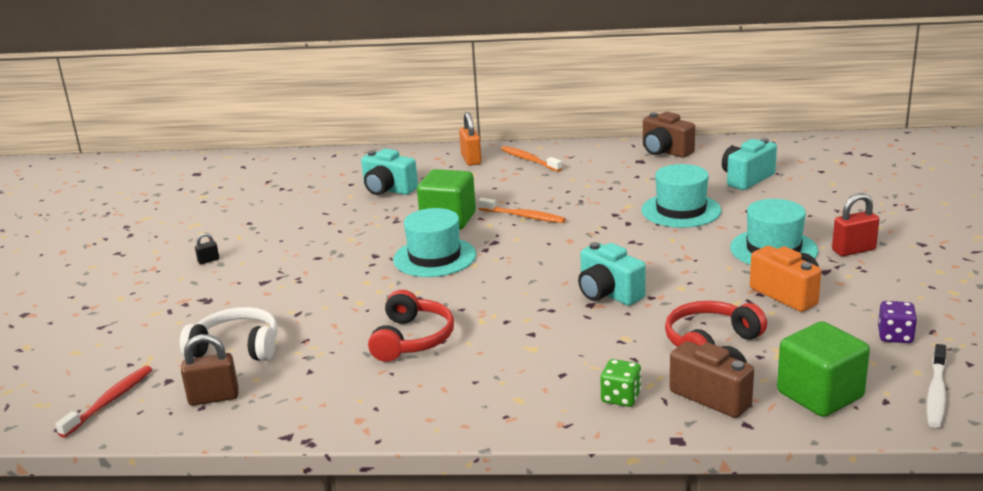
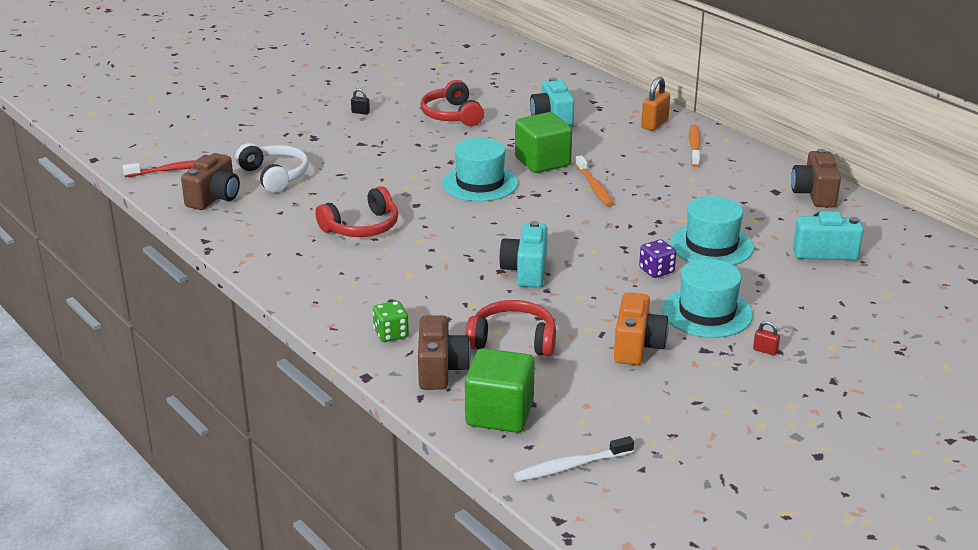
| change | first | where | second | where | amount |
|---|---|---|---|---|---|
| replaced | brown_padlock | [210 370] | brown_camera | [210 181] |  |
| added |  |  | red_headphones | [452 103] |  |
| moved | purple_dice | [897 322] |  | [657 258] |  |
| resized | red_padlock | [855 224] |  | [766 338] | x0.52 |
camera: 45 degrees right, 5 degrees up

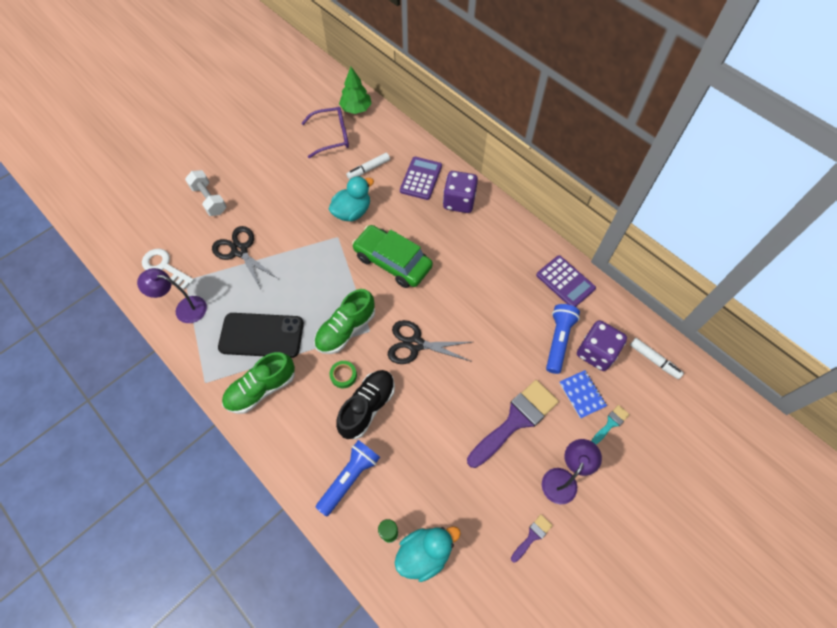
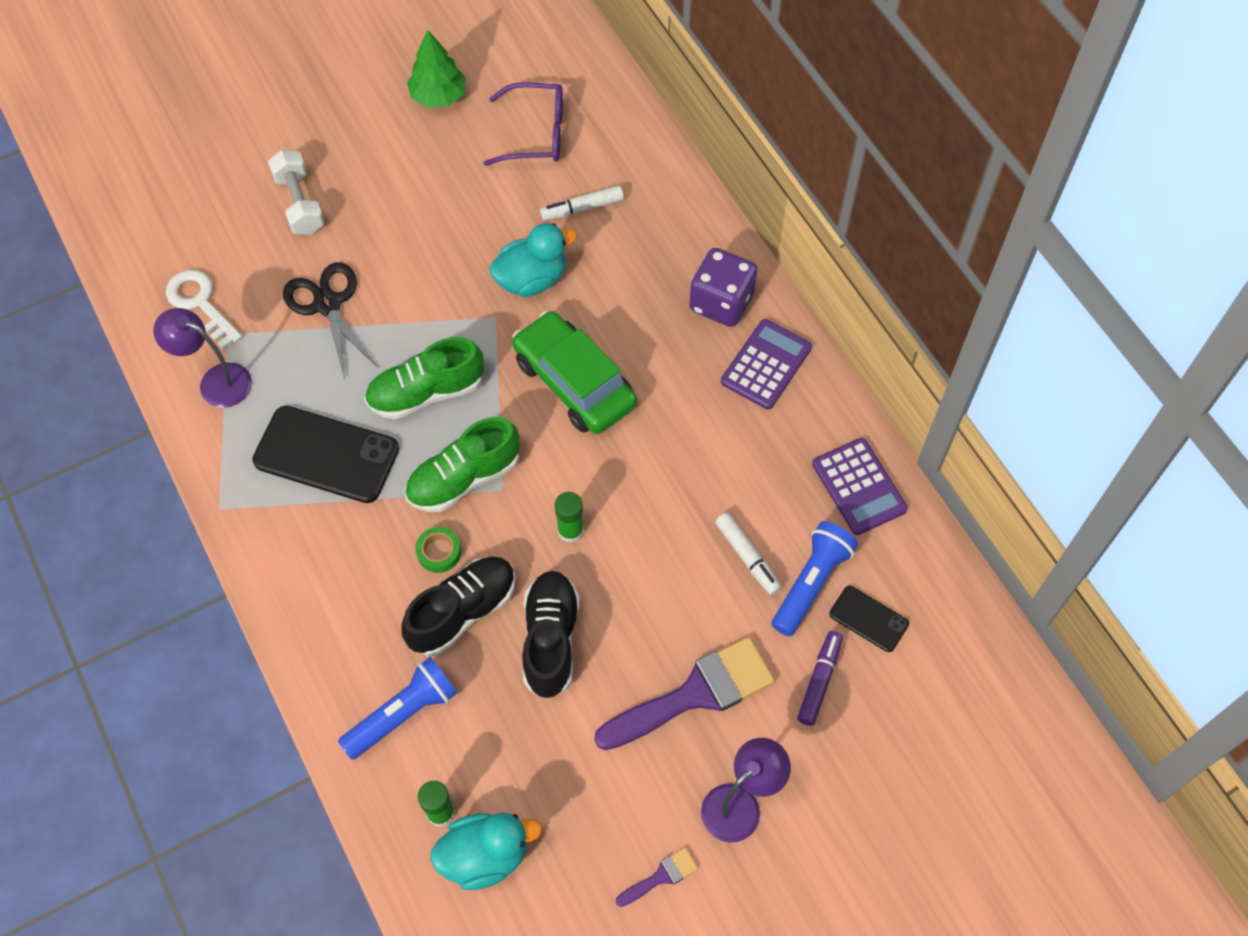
| change | first | where | second | where | amount |
|---|---|---|---|---|---|
| moved | green_shoe | [258 383] |  | [424 378] |  |
| moved | green_tree | [355 90] |  | [436 69] |  |
| added |  |  | black_shoe | [551 635] |  |
| replaced | black_scissors | [430 342] | green_glue_stick | [569 517] |  |
| moved | white_marker | [657 358] |  | [748 554] |  |
| moved | purple_calculator | [421 178] |  | [766 364] |  |
| replaced | blue_notebook | [583 394] | purple_marker | [820 678] |  |
| replaced | purple_dice | [602 345] | black_phone | [869 619] |  |
| removed | turquoise_brush | [610 424] |  |  |  |
camera: 15 degrees right, 0 degrees up

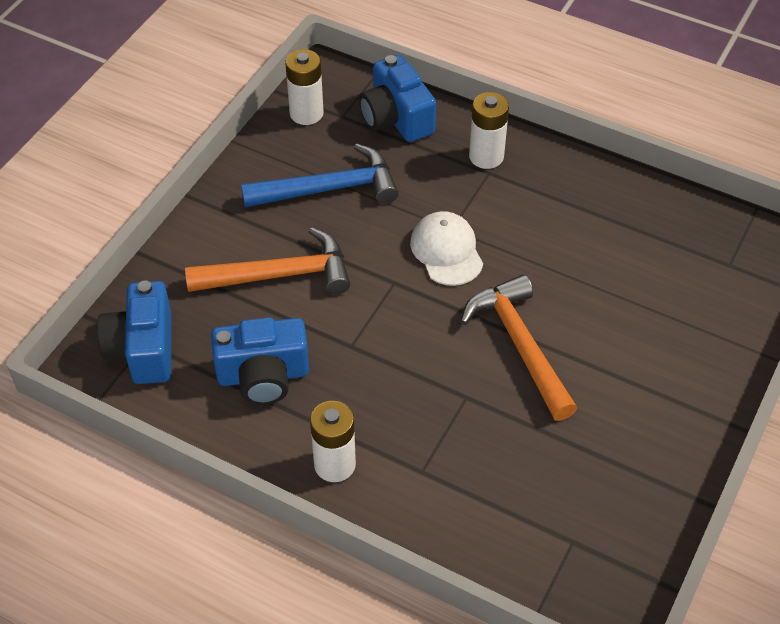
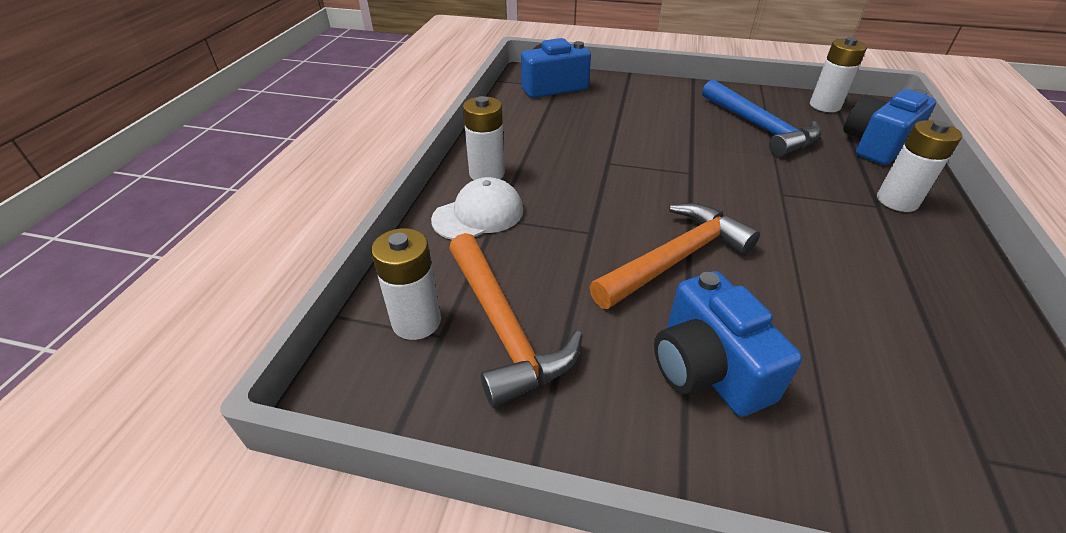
| change | first | where | second | where | amount |
|---|---|---|---|---|---|
| added |  |  | white_battery | [406 284] |  |
| moved | white_cap | [446 248] |  | [477 208] |  |
| moved | orange_hammer | [267 260] |  | [516 320] |  |
| moved | blue_camera | [260 361] |  | [728 344] |  |
camera: 75 degrees right, 10 degrees down

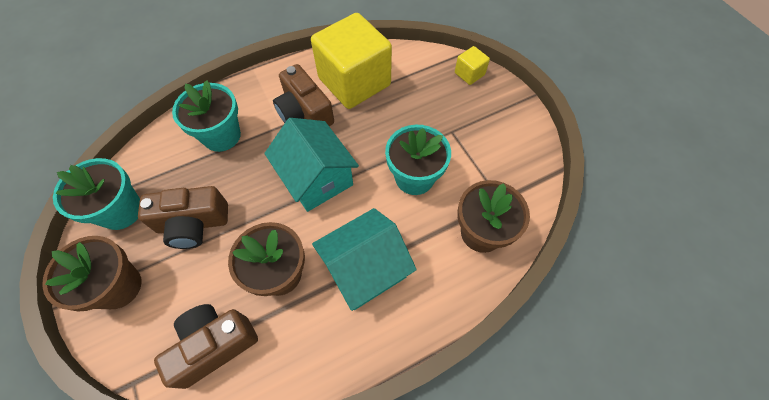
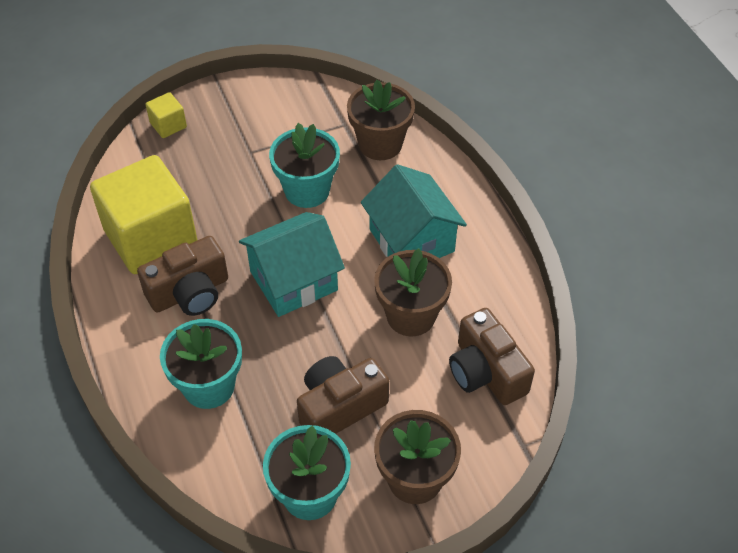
| change | first | where | second | where | amount |
|---|---|---|---|---|---|
| turned | brown_camera | [183 217] |  | [343 395] | 120 degrees counterclockwise |
camera: 85 degrees left, 10 degrees down

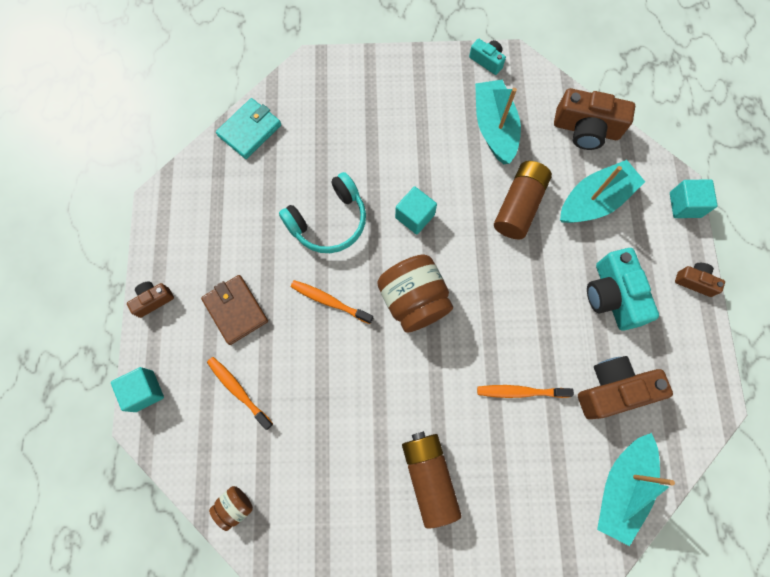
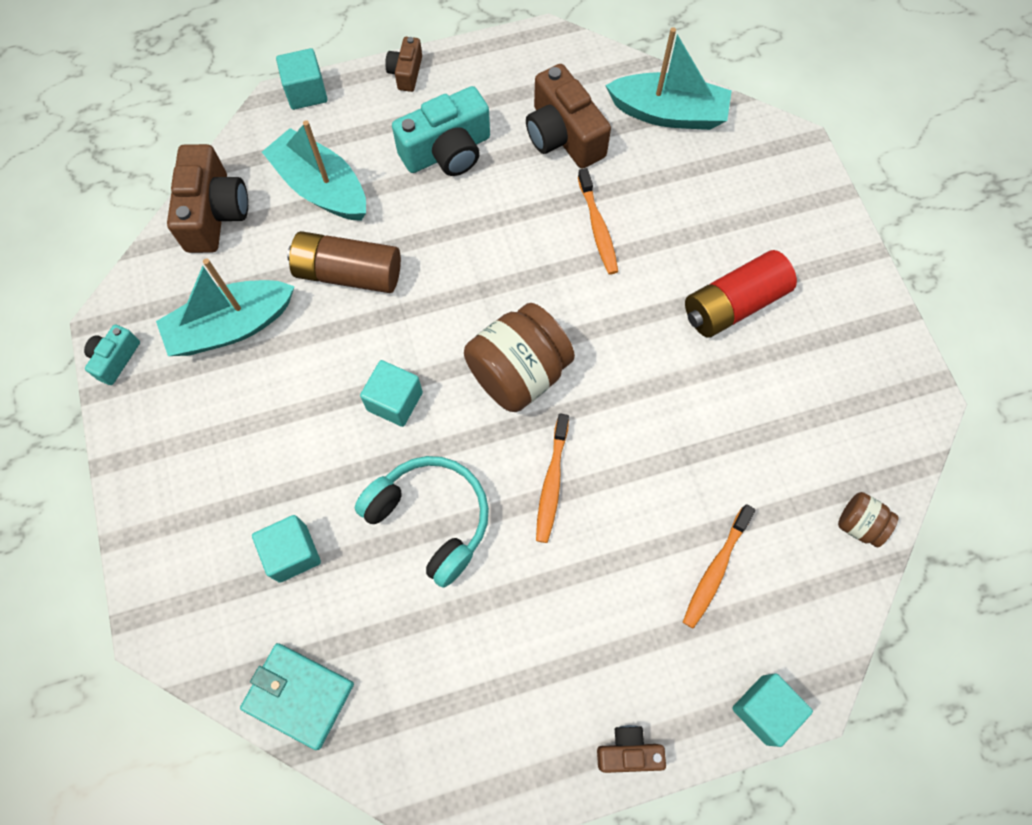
| change | first | where | second | where | amount |
|---|---|---|---|---|---|
| added |  |  | turquoise_cube | [286 549] |  |
| turned | brown_camera | [150 300] |  | [631 749] | 135 degrees clockwise |
| recoloured | brown_battery | [432 480] | red_battery | [741 294] |  |
| removed | brown_wallet | [234 310] |  |  |  |
camera: 105 degrees left, 5 degrees down

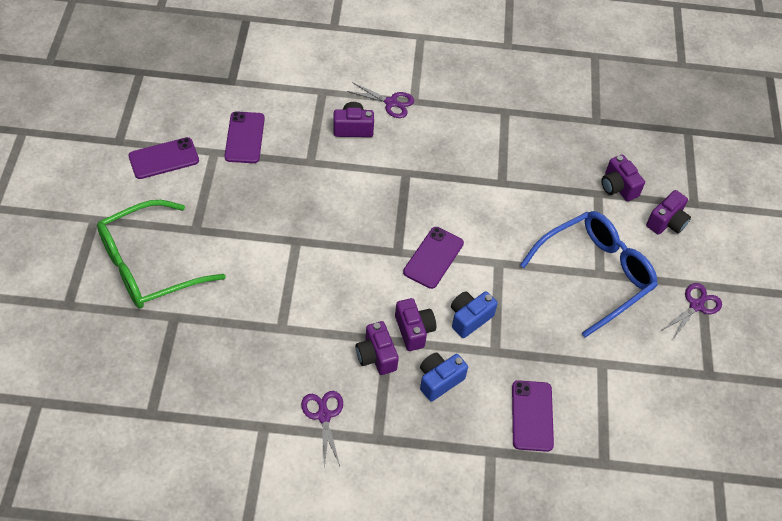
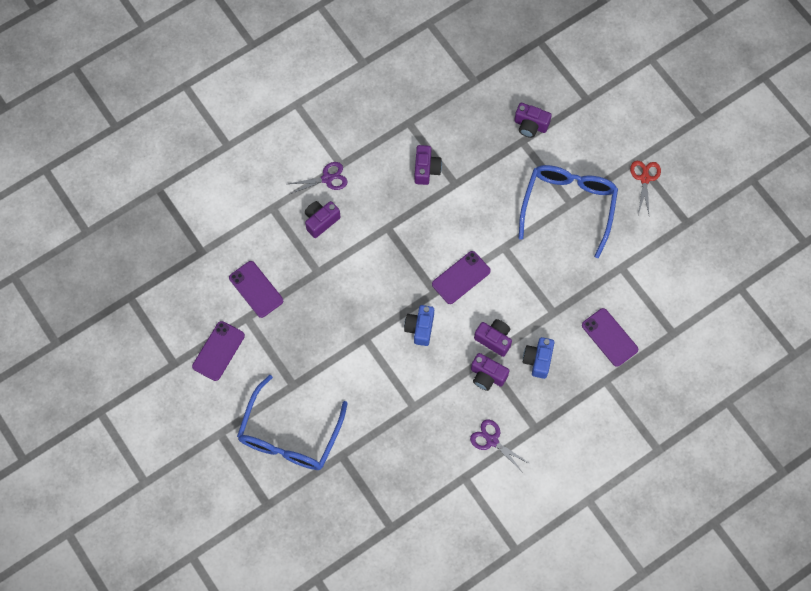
| change | first | where | second | where | amount |
|---|---|---|---|---|---|
| recoloured | green_glasses | [161 254] | blue_glasses | [292 422] |  |
| moved | blue_camera | [474 314] |  | [419 325] |  |
| moved | purple_camera | [668 212] |  | [428 165] |  |
| turned | purple_phone | [433 258] |  | [461 277] | 60 degrees clockwise |
| recoloured | purple_scissors | [691 311] | red_scissors | [645 188] |  |
camera: 35 degrees left, 15 degrees up

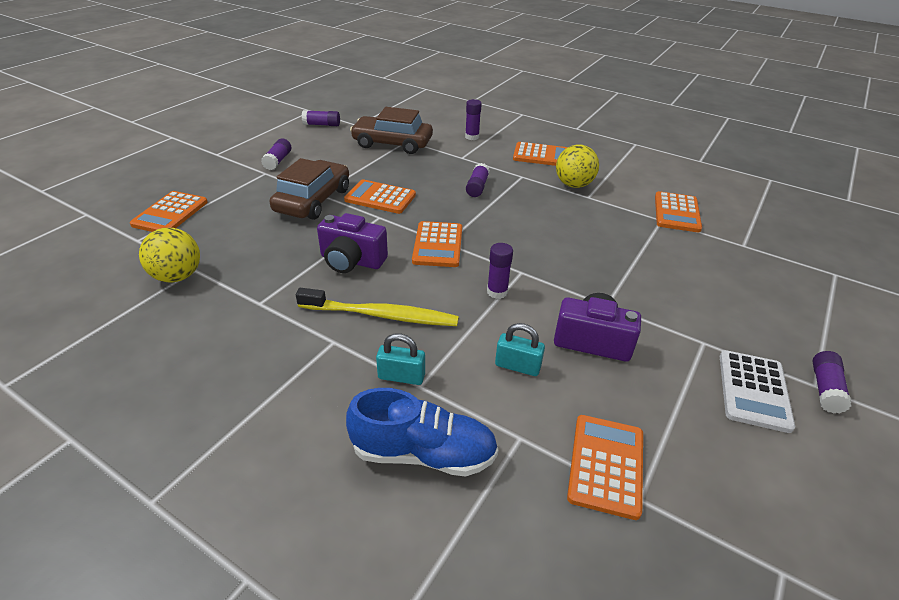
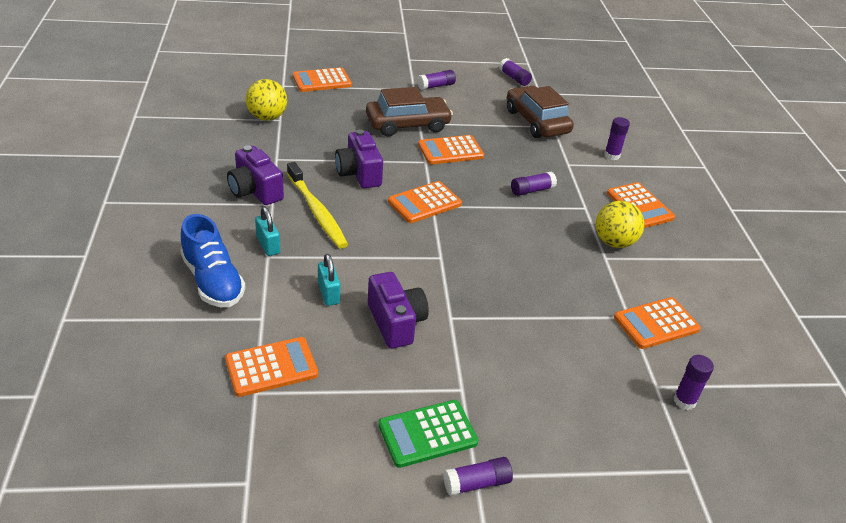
| change | first | where | second | where | amount |
|---|---|---|---|---|---|
| added |  |  | purple_camera | [255 175] |  |
| recoloured | white_calculator | [757 391] | green_calculator | [428 434] |  |
| turned | orange_calculator | [380 197] |  | [451 149] | 90 degrees counterclockwise |
| moved | purple_glue_stick | [500 271] |  | [694 382] |  |
camera: 50 degrees right, 0 degrees up

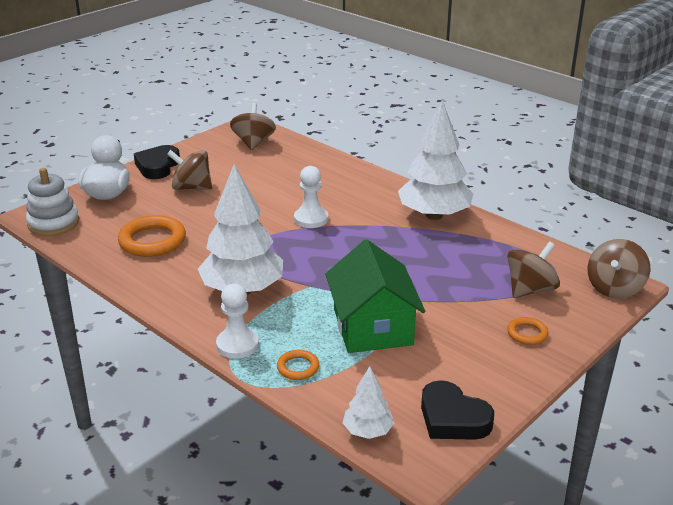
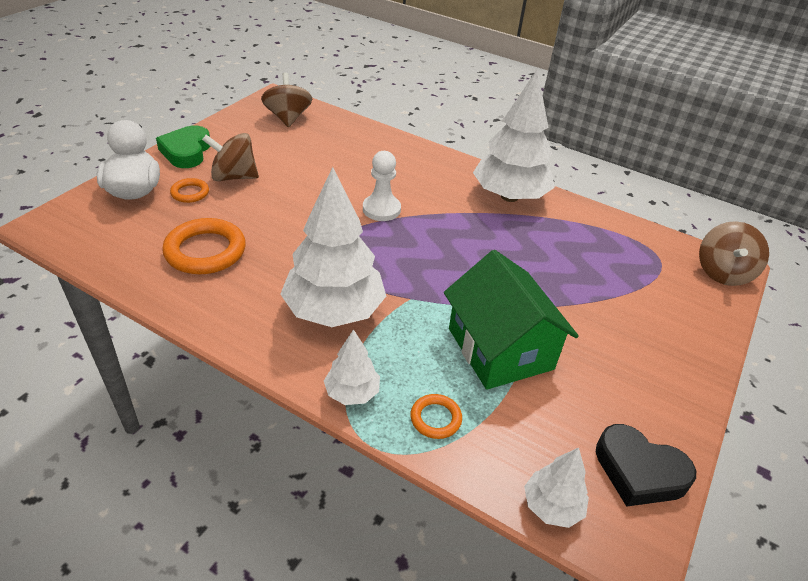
| change | first | where | second | where | amount |
|---|---|---|---|---|---|
| recoloured | black_heart | [157 162] | green_heart | [183 146] |  |
| moved | orange_ring | [527 331] |  | [189 190] |  |
| replaced | white_pawn | [237 321] | white_tree | [352 367] |  |
| removed | white_stacking_toy | [52 202] |  |  |  |
| removed | brown_spinning_top | [533 269] |  |  |  |
camera: 15 degrees left, 10 degrees up

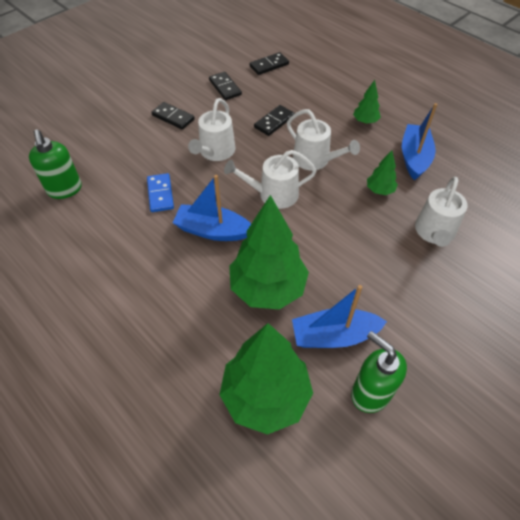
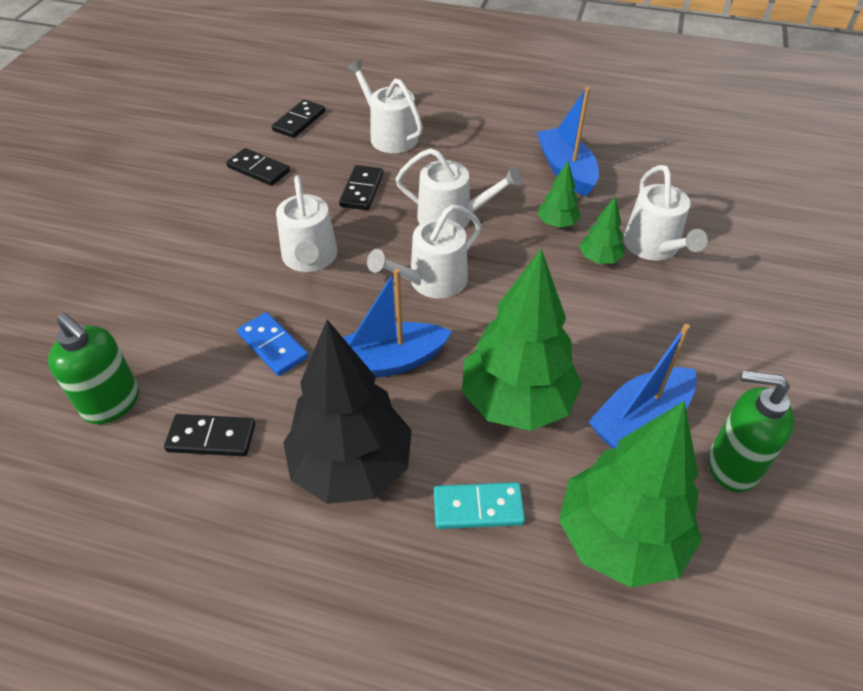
| change | first | where | second | where | amount |
|---|---|---|---|---|---|
| moved | black_domino | [173 116] |  | [209 435] |  |
| added |  |  | black_tree | [347 412] |  |
| added |  |  | white_watering_can | [384 106] |  |
| added |  |  | turquoise_domino | [479 505] |  |
| moved | green_tree | [367 102] |  | [601 230] |  |
camera: 30 degrees left, 5 degrees down

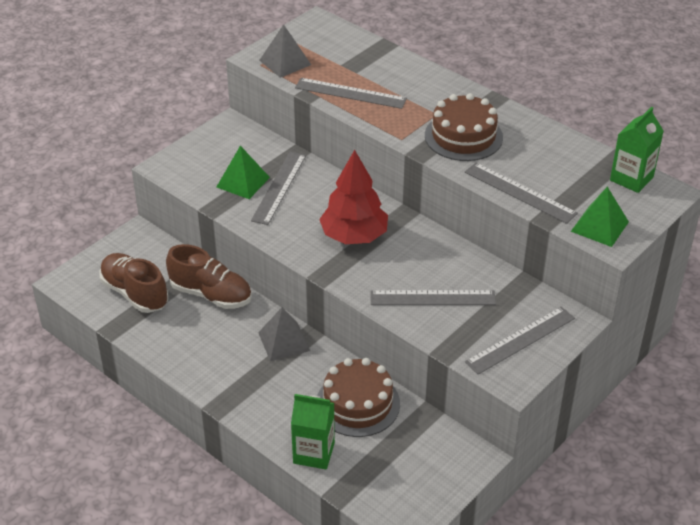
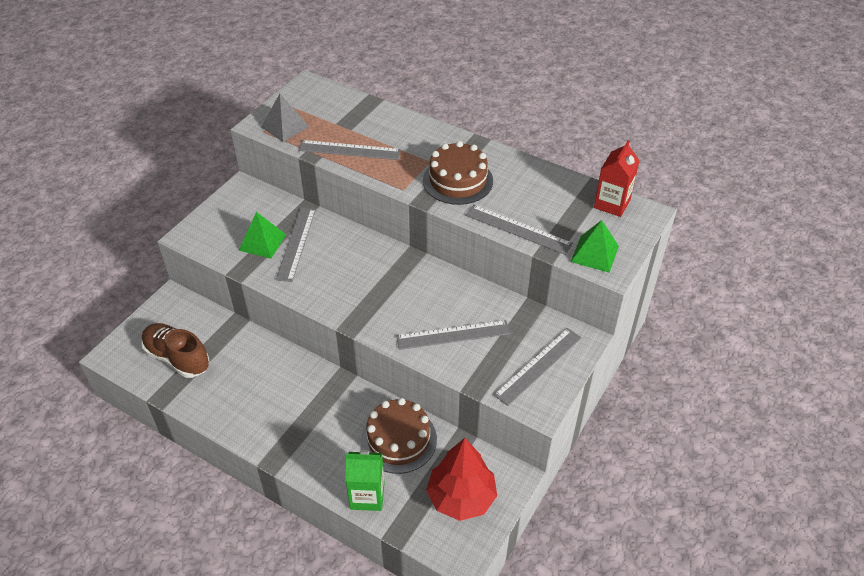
| change | first | where | second | where | amount |
|---|---|---|---|---|---|
| moved | red_tree | [353 197] |  | [461 479] |  |
| recoloured | green_carton | [637 150] | red_carton | [617 178] |  |
| removed | brown_shoe | [209 276] |  |  |  |
| removed | grey_pyramid | [284 334] |  |  |  |
camera: 10 degrees left, 5 degrees up

